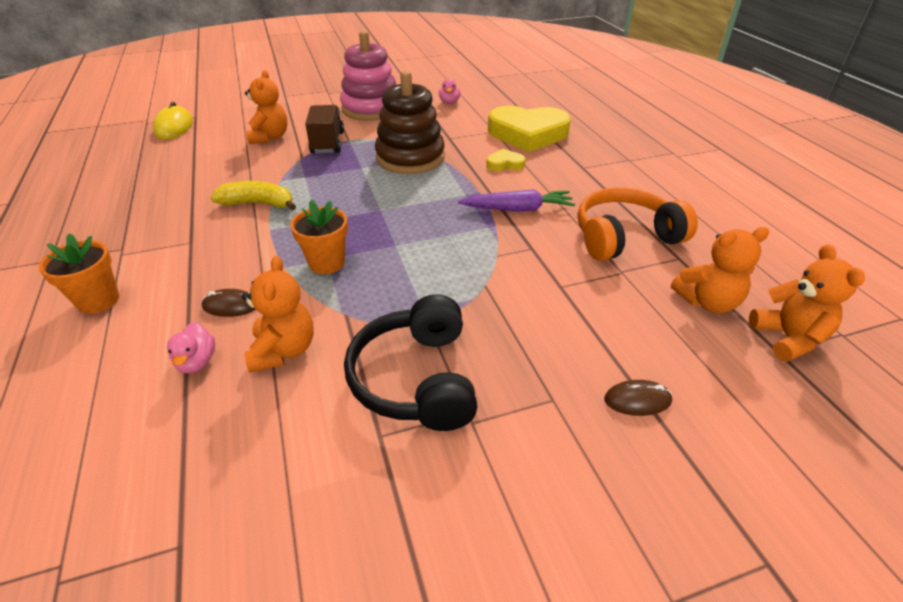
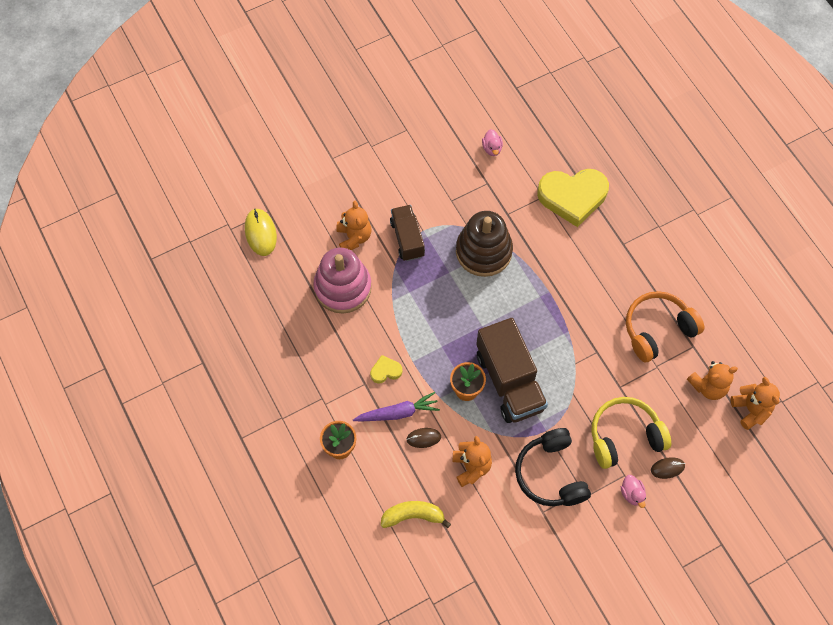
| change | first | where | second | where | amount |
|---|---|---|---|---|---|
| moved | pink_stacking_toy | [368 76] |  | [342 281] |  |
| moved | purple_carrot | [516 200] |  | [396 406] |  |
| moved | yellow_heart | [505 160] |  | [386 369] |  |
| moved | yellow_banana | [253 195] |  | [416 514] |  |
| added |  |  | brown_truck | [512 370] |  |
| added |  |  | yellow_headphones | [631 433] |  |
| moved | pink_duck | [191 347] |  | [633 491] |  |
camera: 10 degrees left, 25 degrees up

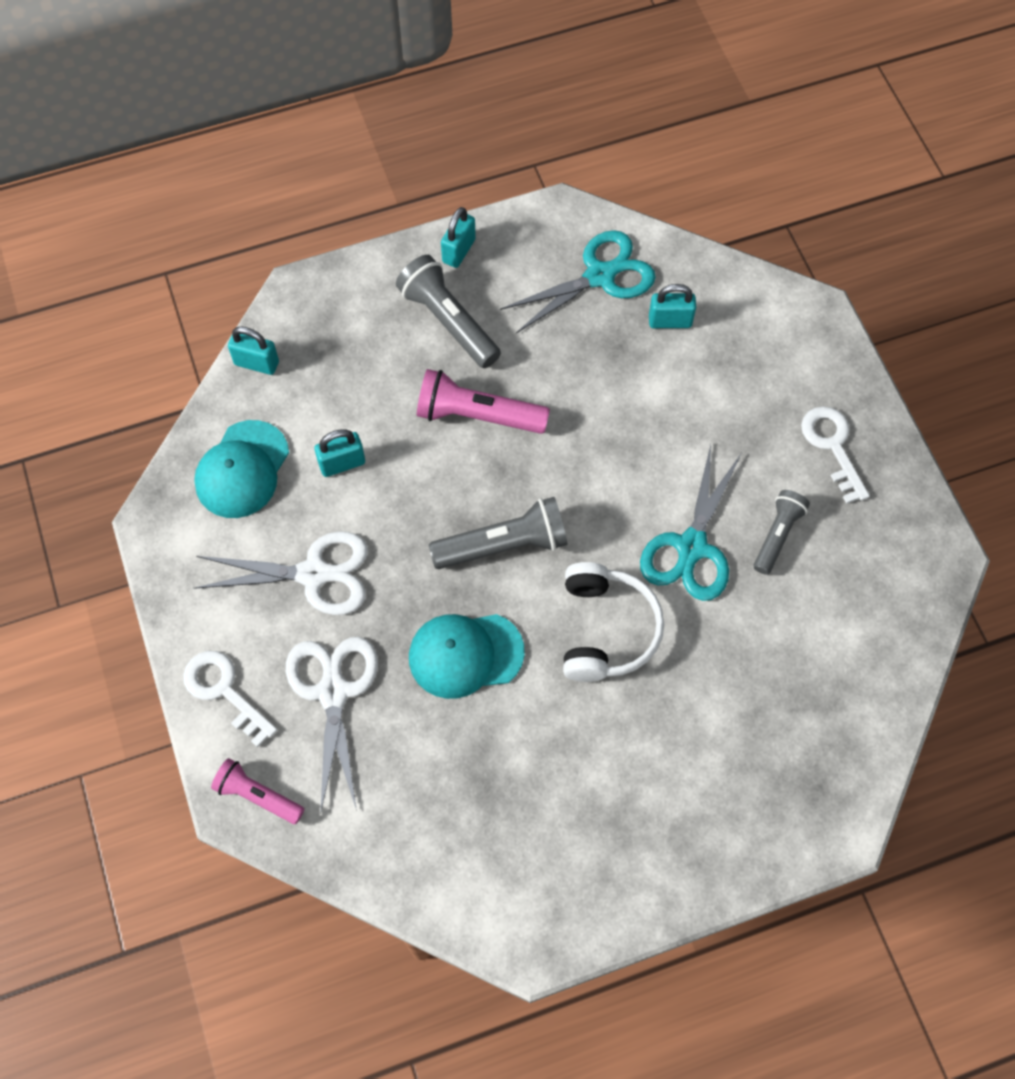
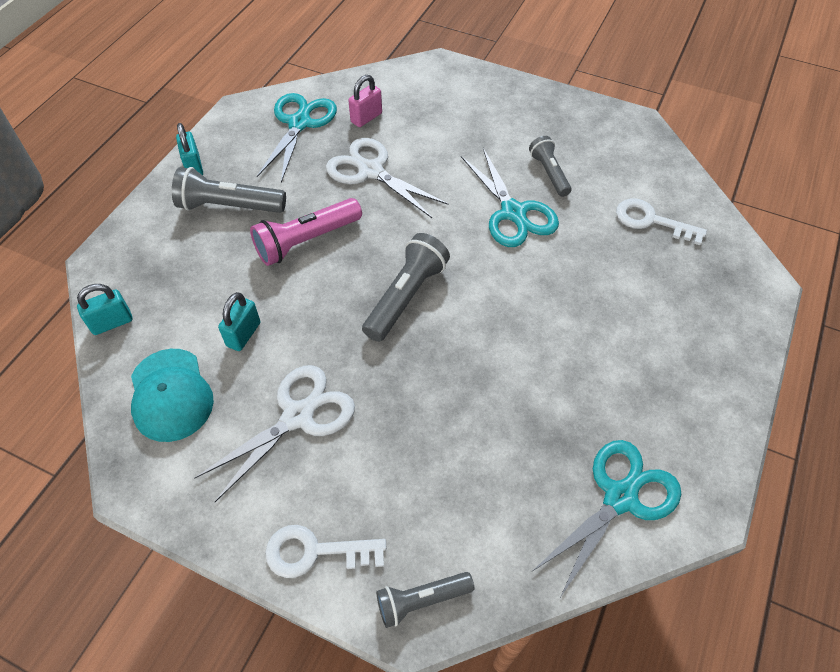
| change | first | where | second | where | amount |
|---|---|---|---|---|---|
| moved | white_scissors | [332 725] |  | [387 178] |  |
| recoloured | turquoise_padlock | [672 306] | pink_padlock | [365 101] |  |
| recoloured | pink_flashlight | [257 791] | grey_flashlight | [425 600] |  |
| added |  |  | turquoise_scissors | [607 518] |  |
| moved | white_key | [835 455] |  | [661 221] |  |
| removed | turquoise_cap | [467 656] |  |  |  |
| removed | white_headphones | [613 622] |  |  |  |
camera: 45 degrees left, 10 degrees down

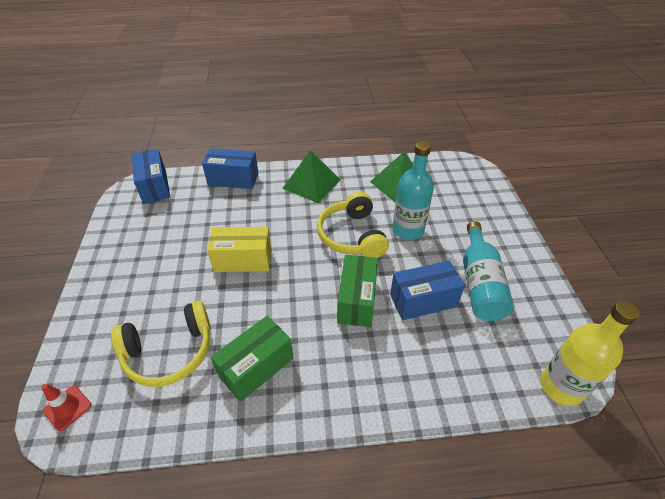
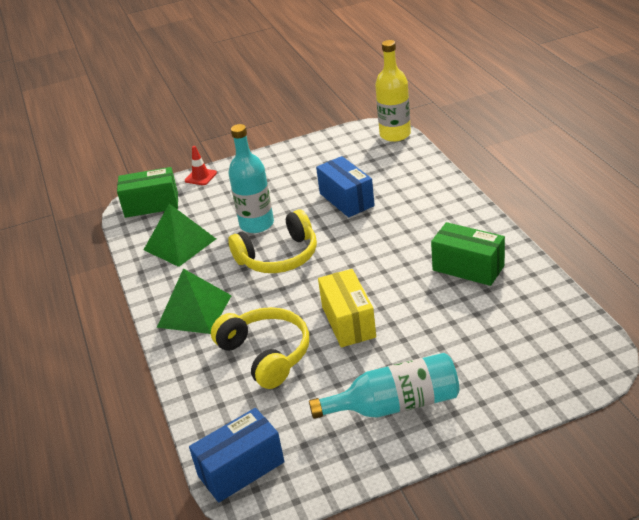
| change | first | where | second | where | amount |
|---|---|---|---|---|---|
| moved | green_box | [357 291] |  | [147 192] |  |
| moved | red_traffic_cone | [66 407] |  | [201 165] |  |
| moved | yellow_headphones | [161 344] |  | [260 348] |  |
| moved | turquoise_bottle | [488 271] |  | [384 386] |  |
| removed | blue_box | [230 168] |  |  |  |
camera: 100 degrees left, 10 degrees down

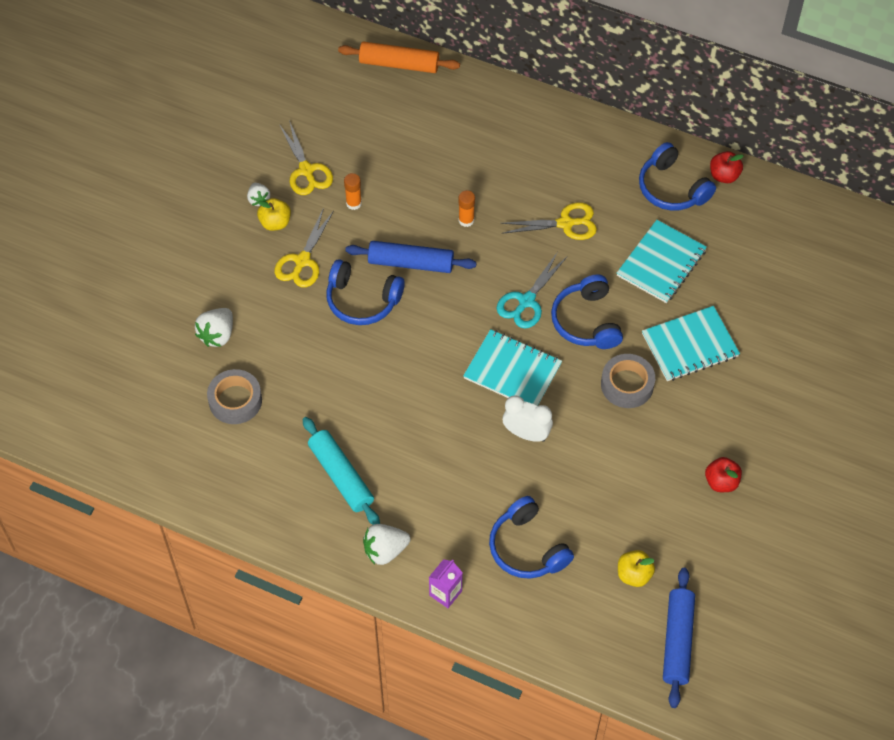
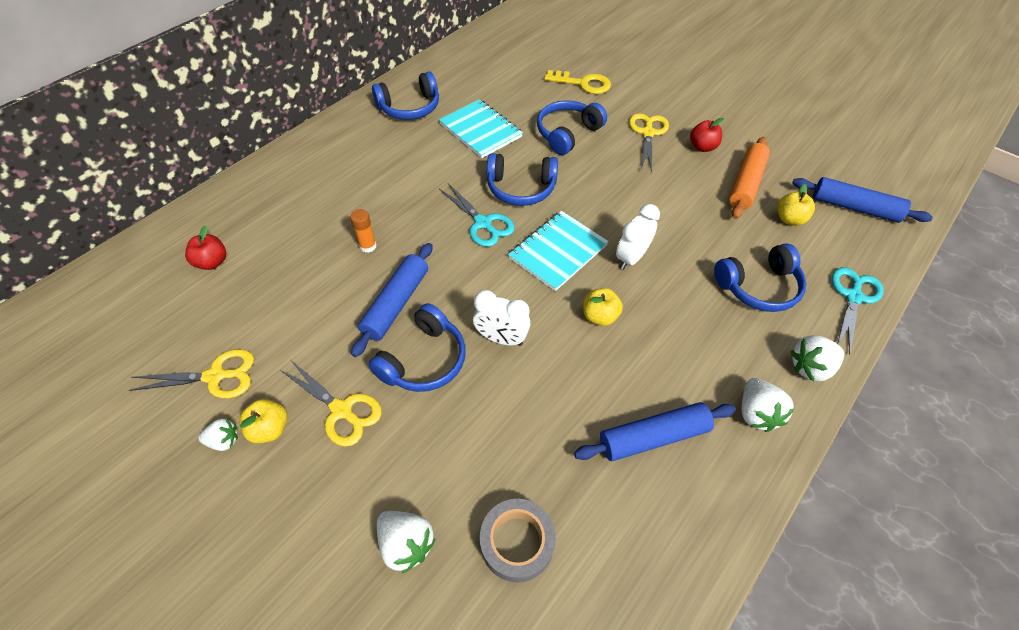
| change | first | where | second | where | amount |
|---|---|---|---|---|---|
| moved | red_apple | [726 167] |  | [205 247] |  |
| added |  |  | white_clock | [501 318] |  |
| replaced | turquoise_notebook | [691 343] | blue_headphones | [572 127] |  |
| added |  |  | yellow_key | [577 82] |  |
| recoloured | turquoise_rolling_pin | [341 471] | blue_rolling_pin | [655 431] |  |
| added |  |  | yellow_apple | [603 307] |  |
| moved | yellow_scissors | [548 221] |  | [649 142] |  |
| moved | orange_rolling_pin | [399 57] |  | [749 178] |  |
| replaced | purple_carton | [446 583] | white_strawberry | [817 358] |  |
| added |  |  | turquoise_scissors | [858 311] |  |
| removed | orange_glue_stick | [353 191] |  |  |  |
| removed | grey_tape | [628 381] |  |  |  |
camera: 75 degrees left, 5 degrees down

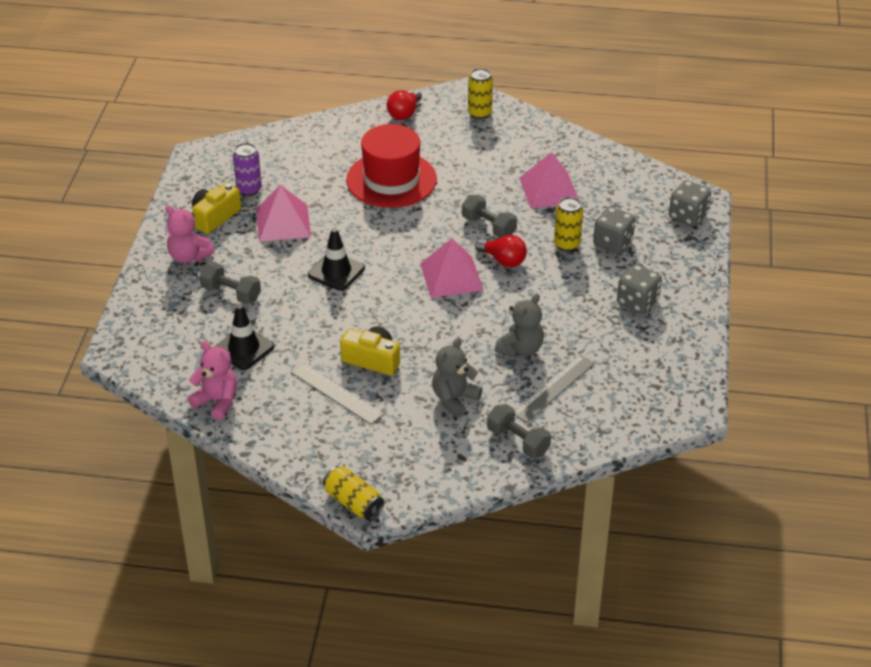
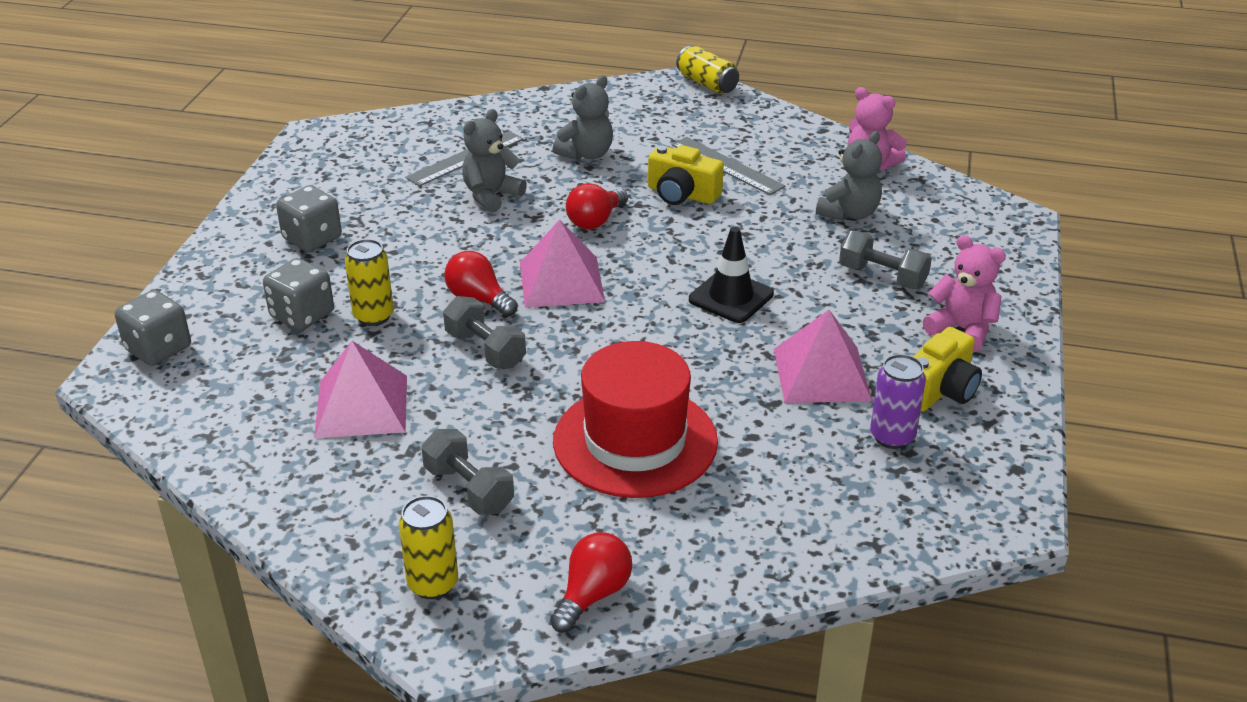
| change | first | where | second | where | amount |
|---|---|---|---|---|---|
| moved | grey_dumbbell | [519 431] |  | [467 472] |  |
| added |  |  | red_light_bulb | [597 206] |  |
| replaced | black_traffic_cone | [244 337] | grey_teddy_bear | [849 176] |  |
camera: 175 degrees left, 5 degrees down

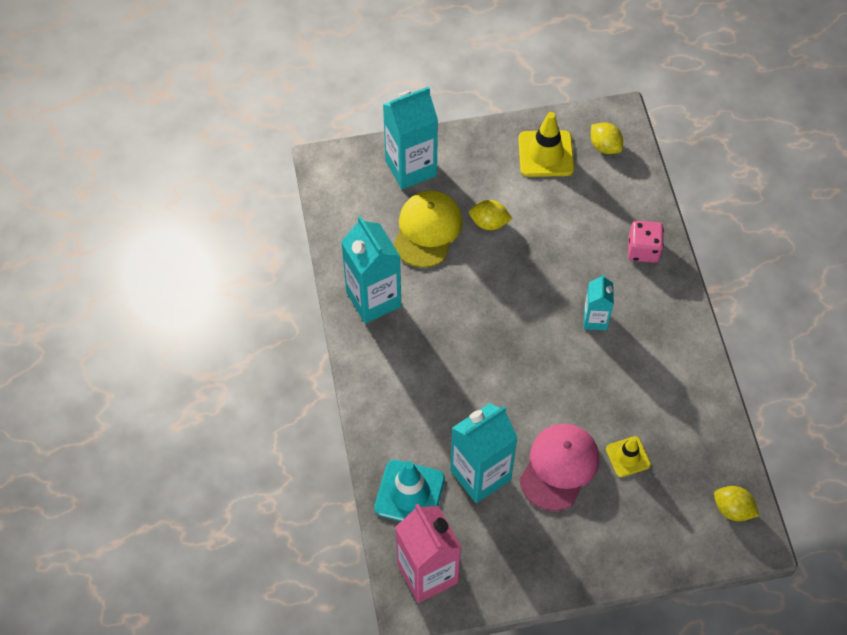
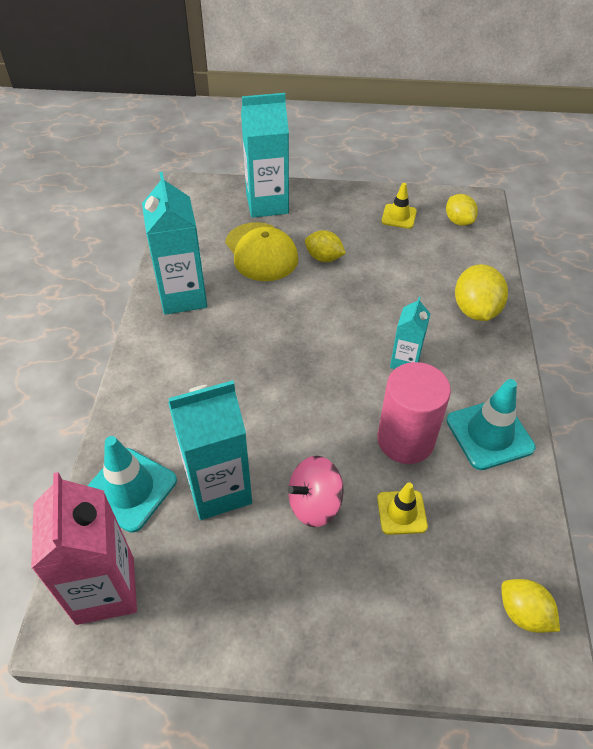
| change | first | where | second | where | amount |
|---|---|---|---|---|---|
| turned | yellow_cap | [428 229] |  | [261 251] | 120 degrees clockwise |
| replaced | pink_cap | [559 467] | pink_spinning_top | [316 491] |  |
| added |  |  | pink_cylinder | [414 413] |  |
| resized | yellow_traffic_cone | [546 144] |  | [399 206] | x0.61 |
| added |  |  | turquoise_traffic_cone | [491 424] |  |
| replaced | pink_dice | [646 242] | yellow_lemon | [481 292] |  |
camera: 15 degrees right, 10 degrees down

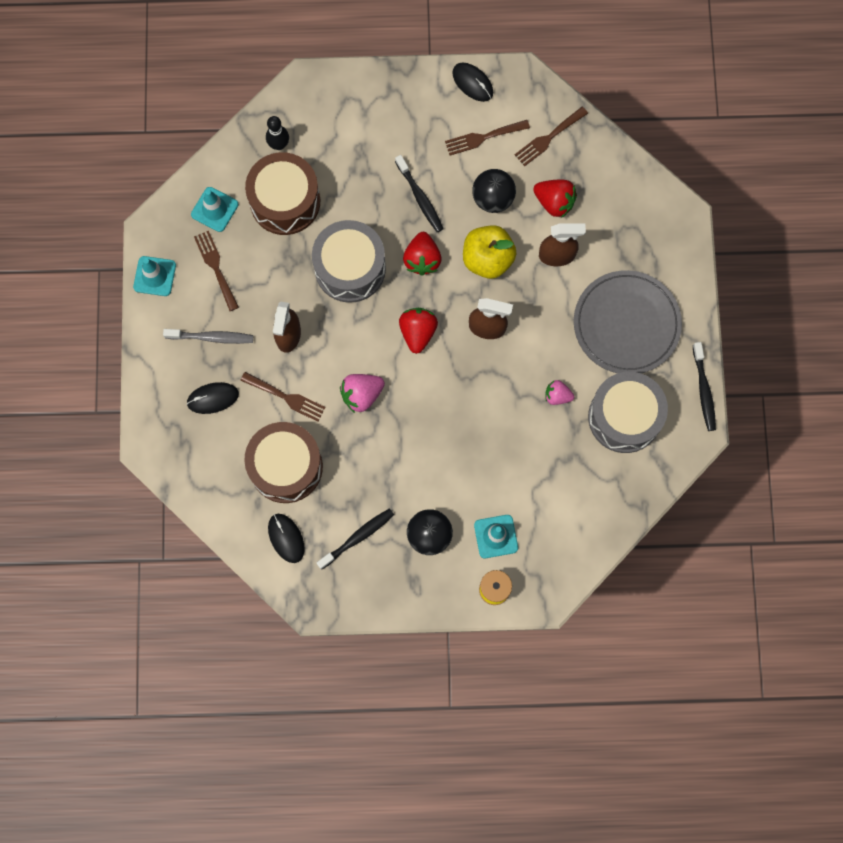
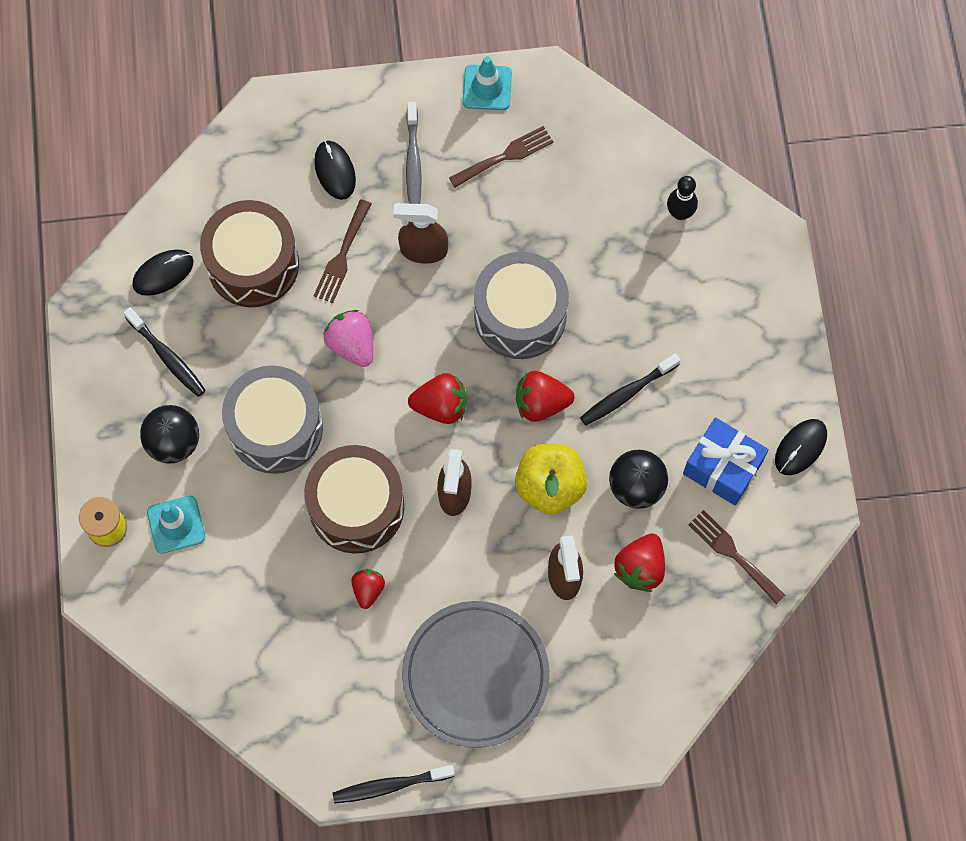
| change | first | where | second | where | amount |
|---|---|---|---|---|---|
| moved | grey_drum | [628 412] |  | [272 420] |  |
| moved | brown_drum | [282 193] |  | [354 499] |  |
| recoloured | pink_strawberry | [560 392] | red_strawberry | [368 589] |  |
| replaced | brown_fork | [487 138] | blue_gift | [726 461] |  |
| removed | turquoise_traffic_cone | [214 209] |  |  |  |
camera: 85 degrees right, 5 degrees down

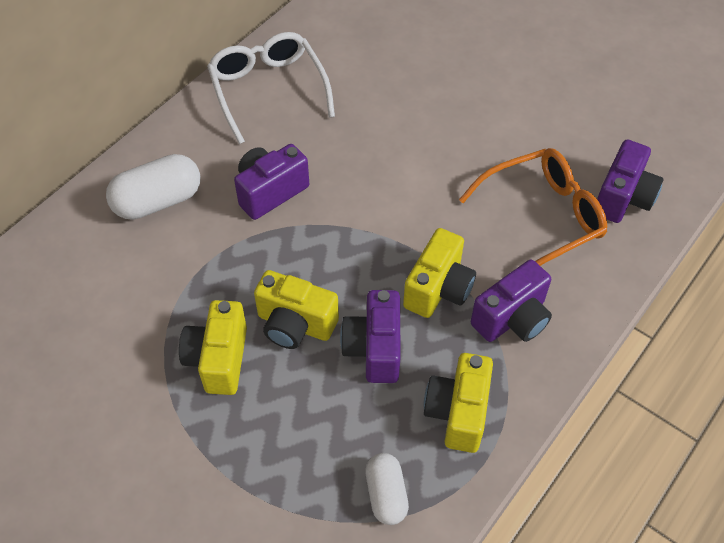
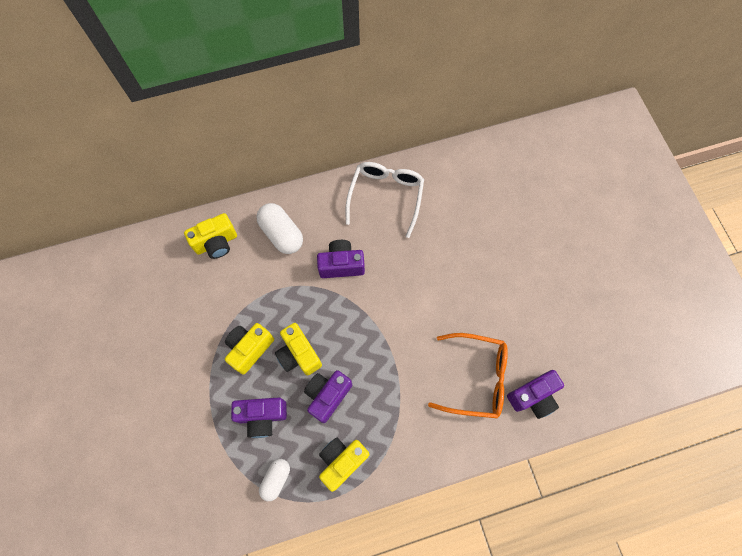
| change | first | where | second | where | amount |
|---|---|---|---|---|---|
| moved | yellow_camera | [439 273] |  | [210 236] |  |
| moved | purple_camera | [511 301] |  | [259 417] |  |
| turned | white_capsule | [153 187] |  | [279 228] | 45 degrees clockwise |
camera: 35 degrees right, 15 degrees up

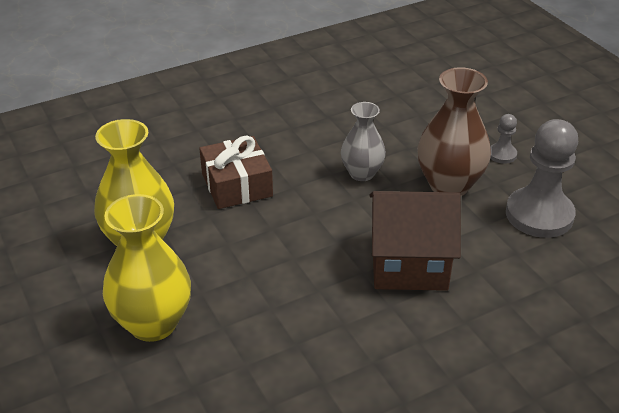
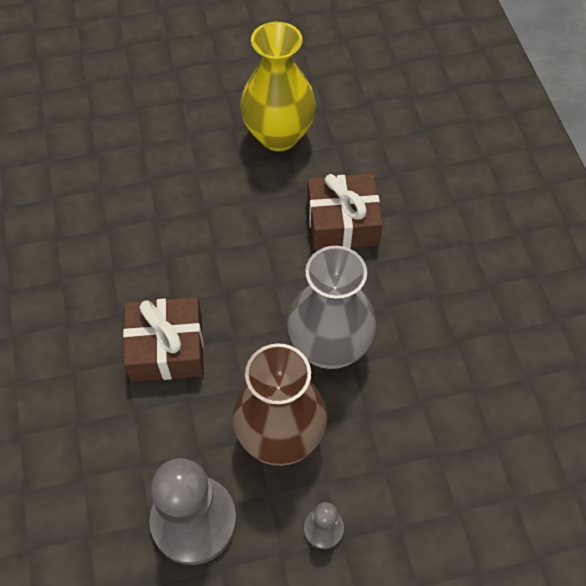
| change | first | where | second | where | amount |
|---|---|---|---|---|---|
| replaced | brown_house | [415 241] | brown_gift | [163 339] |  |
| resized | grey_vase | [363 141] |  | [331 307] | x1.58 |
| removed | yellow_vase | [147 268] |  |  |  |
camera: 105 degrees right, 20 degrees up

